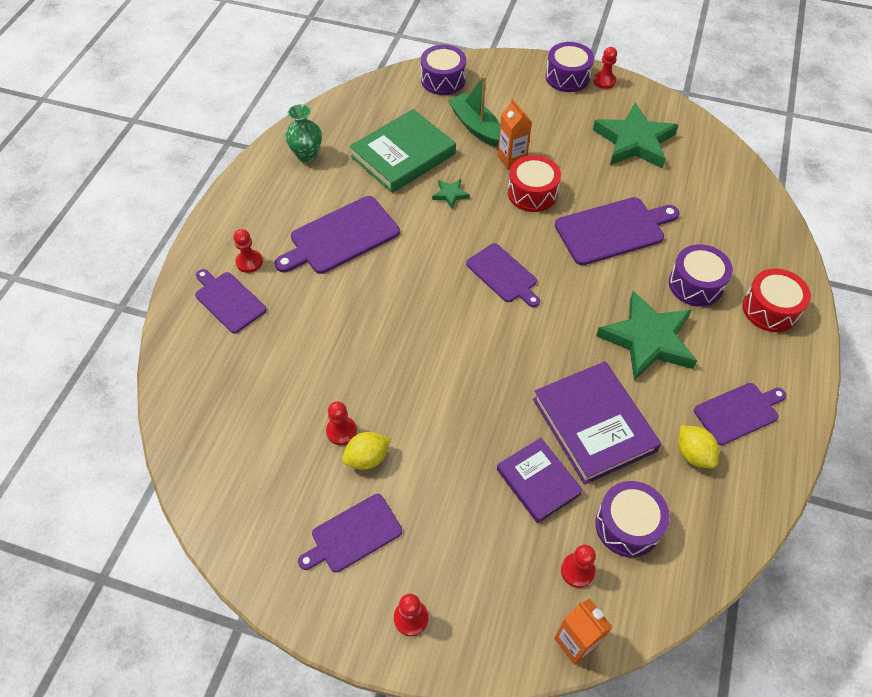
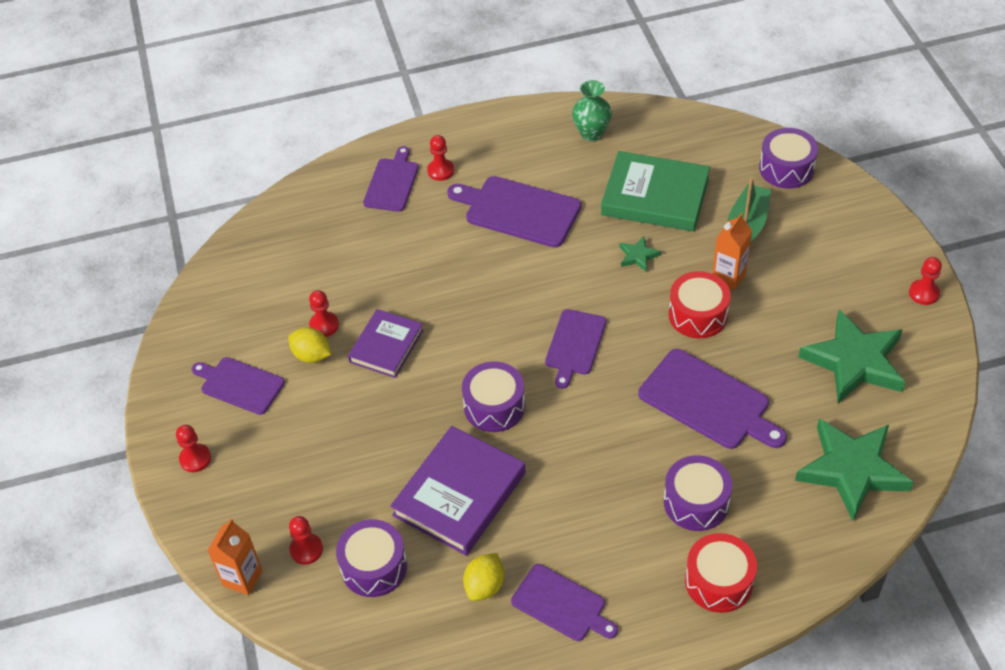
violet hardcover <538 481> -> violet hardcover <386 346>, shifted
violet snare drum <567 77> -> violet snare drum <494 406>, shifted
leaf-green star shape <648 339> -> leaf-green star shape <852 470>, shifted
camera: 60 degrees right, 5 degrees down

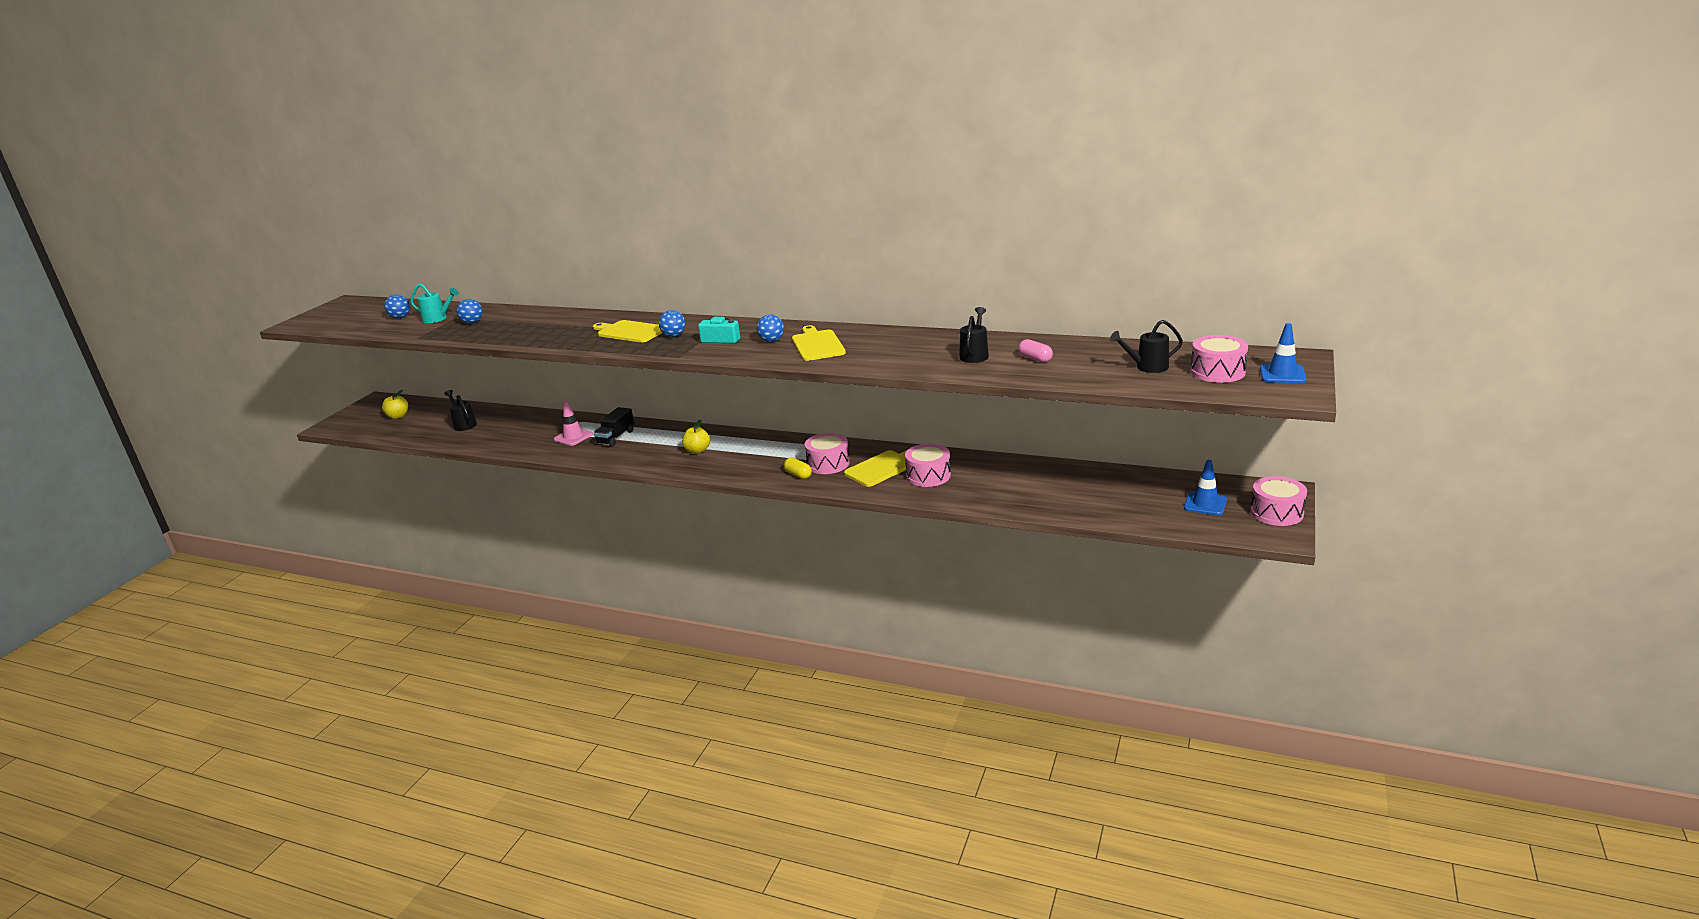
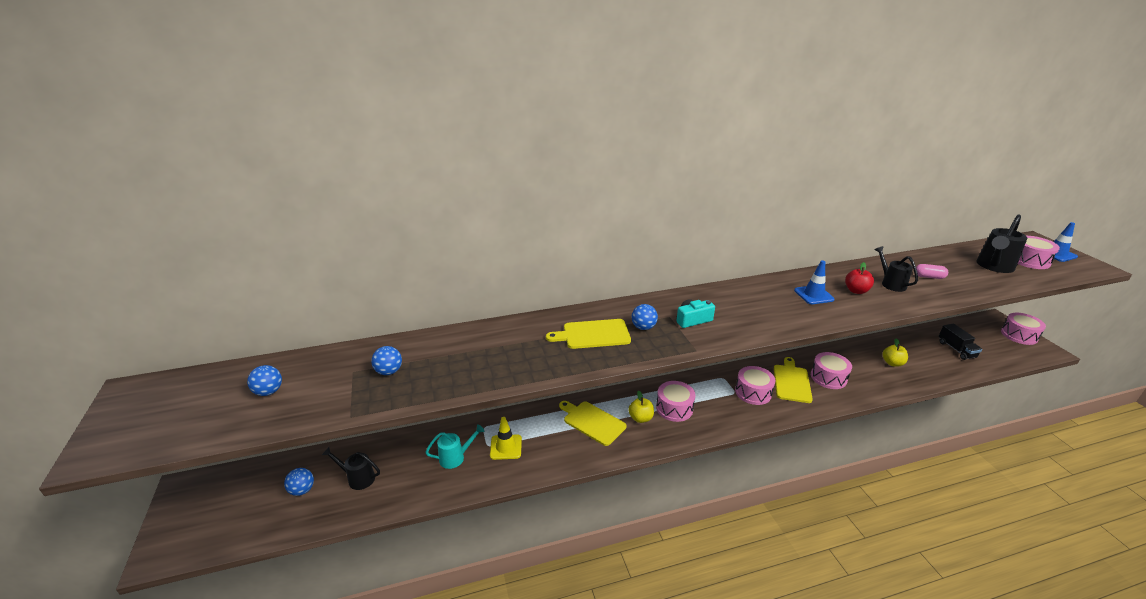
golden capsule <798 475> -> none
none -> rosy snare drum <674 408>
none -> crimson toy apple <856 291>
golden toy apple <398 416> -> golden toy apple <892 363>, shifted
turquoise watering pot <438 319> -> turquoise watering pot <456 457>, shifted
ebony toy truck <616 437> -> ebony toy truck <956 349>, shifted
cobalt sphere <771 341> -> cobalt sphere <302 490>, shifted
golden cutting board <817 345> -> golden cutting board <592 422>, shifted
cobalt road cone <1205 504> -> cobalt road cone <813 295>, shifted
rosy road cone <573 437> -> golden road cone <506 447>
ebony watering pot <1147 367> -> ebony watering pot <993 266>, x1.55
camera: 40 degrees left, 5 degrees up

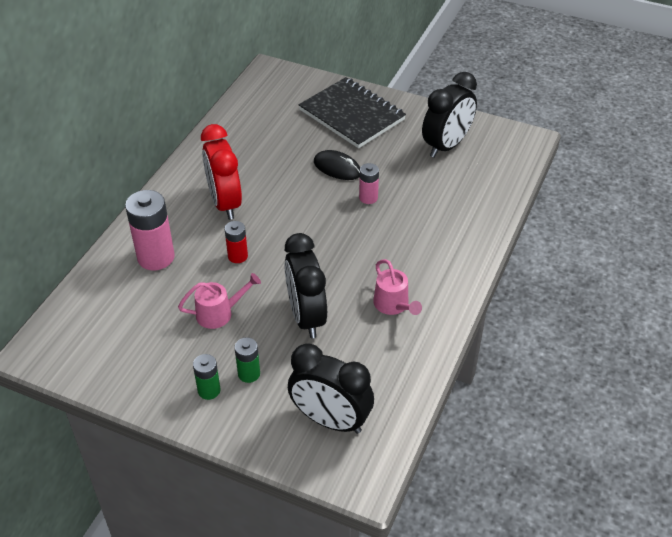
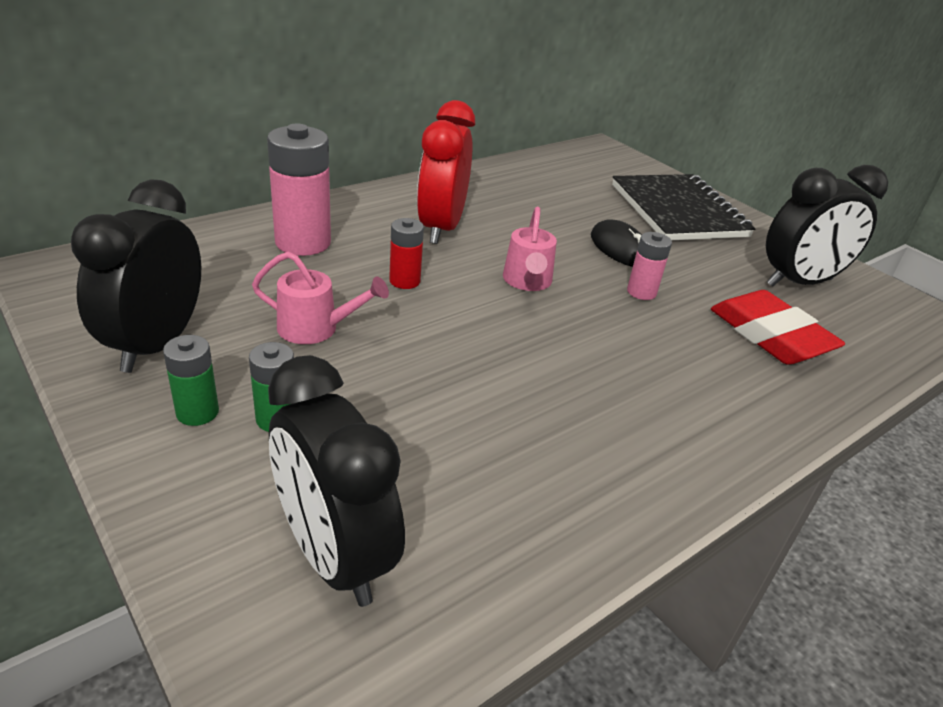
none -> crimson eraser <770 335>
ebony bedside clock <306 317> -> ebony bedside clock <156 344>, shifted
rosy watering pot <393 305> -> rosy watering pot <527 282>, shifted
camera: 25 degrees right, 10 degrees down

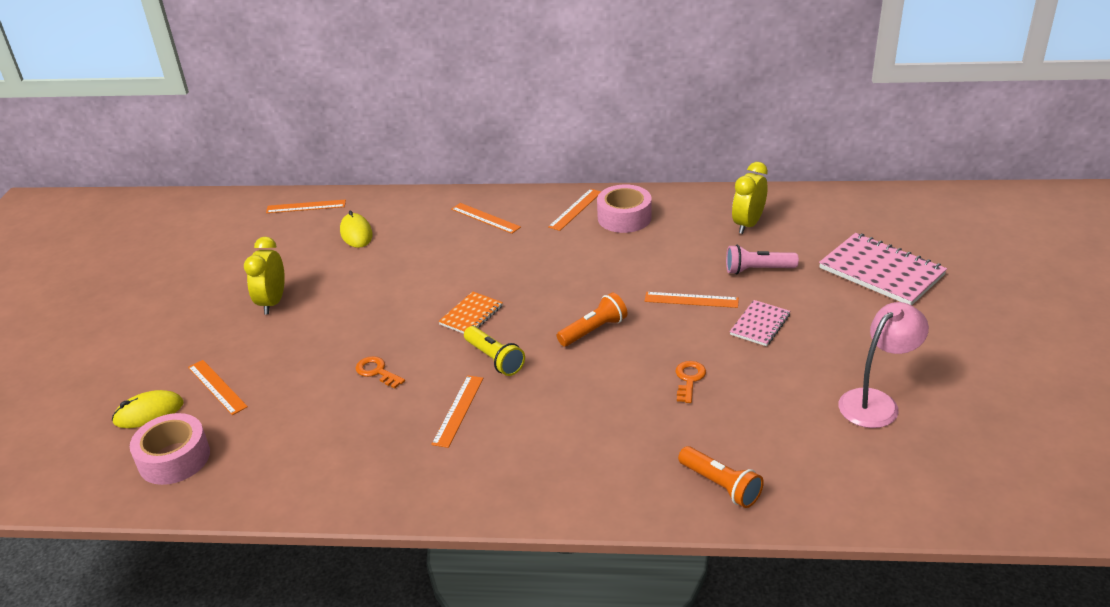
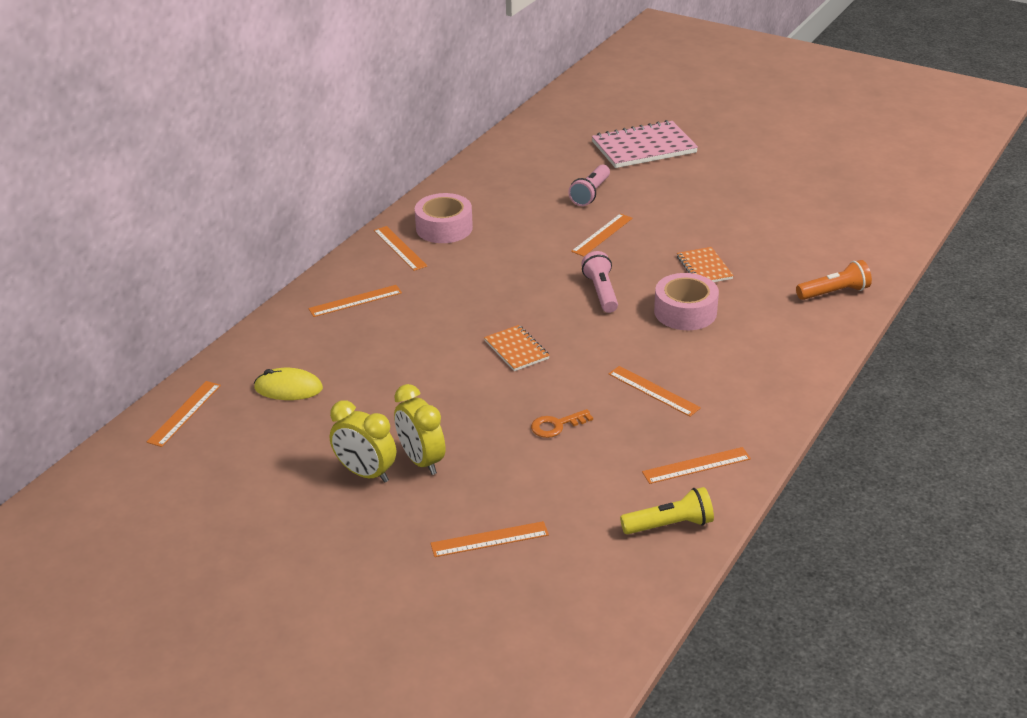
golden PC mouse <149 413> -> none
rosy exercise book <760 324> -> none
rosy desk lamp <876 402> -> none
none -> orange-coloured straightedge <696 465>
rosy tape <174 458> -> rosy tape <685 312>, shifted
golden pocket torch <494 359> -> golden pocket torch <670 525>, shifted
golden bedside clock <748 224> -> golden bedside clock <421 461>, shifted
orange-coloured key <689 379> -> orange-coloured exercise book <704 268>
orange-coloured pocket torch <594 330> -> rosy pocket torch <601 292>
camera: 65 degrees left, 0 degrees up

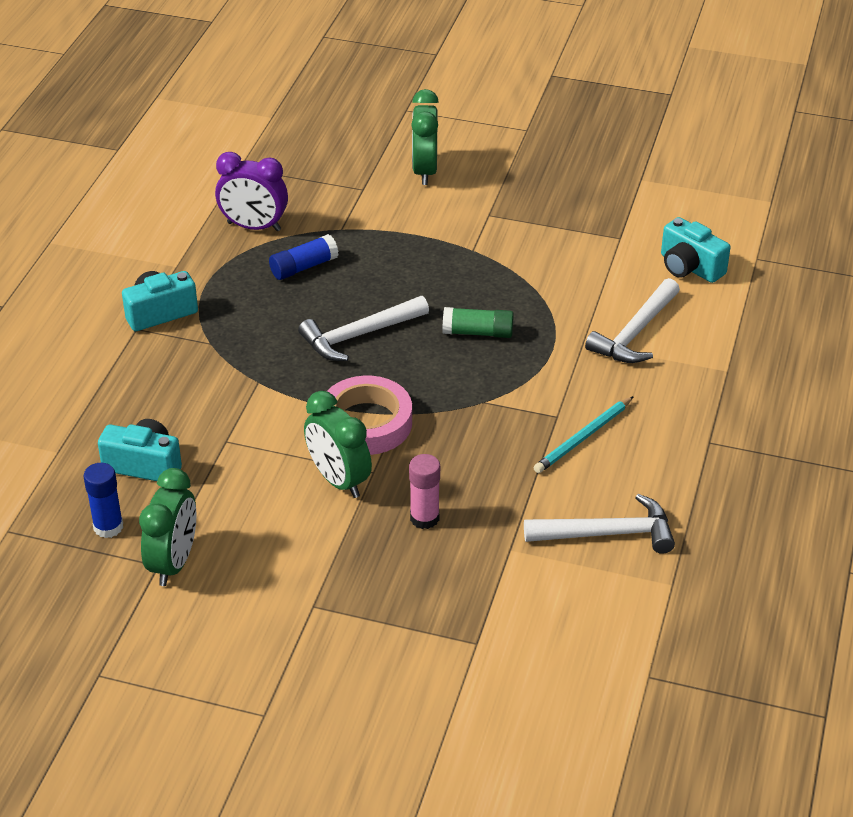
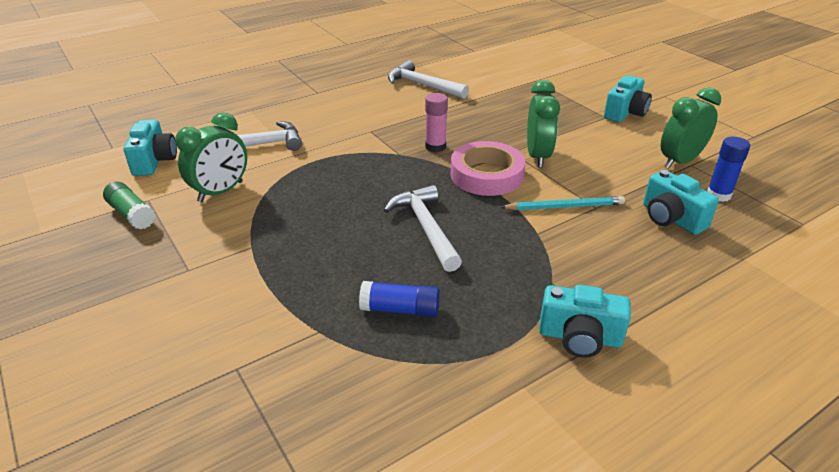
violet bedside clock <254 227> -> none
none -> turquoise compact camera <625 113>
rosy glue stick <424 518> -> rosy glue stick <435 147>, shifted
leaf-green bedside clock <424 171> -> leaf-green bedside clock <221 192>, shifted
leaf-green glue stick <477 332> -> leaf-green glue stick <132 214>, shifted
turquoise lead pencil <583 438> -> turquoise lead pencil <565 206>, shifted
white claw hammer <359 335> -> white claw hammer <425 227>, 120 degrees counterclockwise
camera: 140 degrees left, 5 degrees down

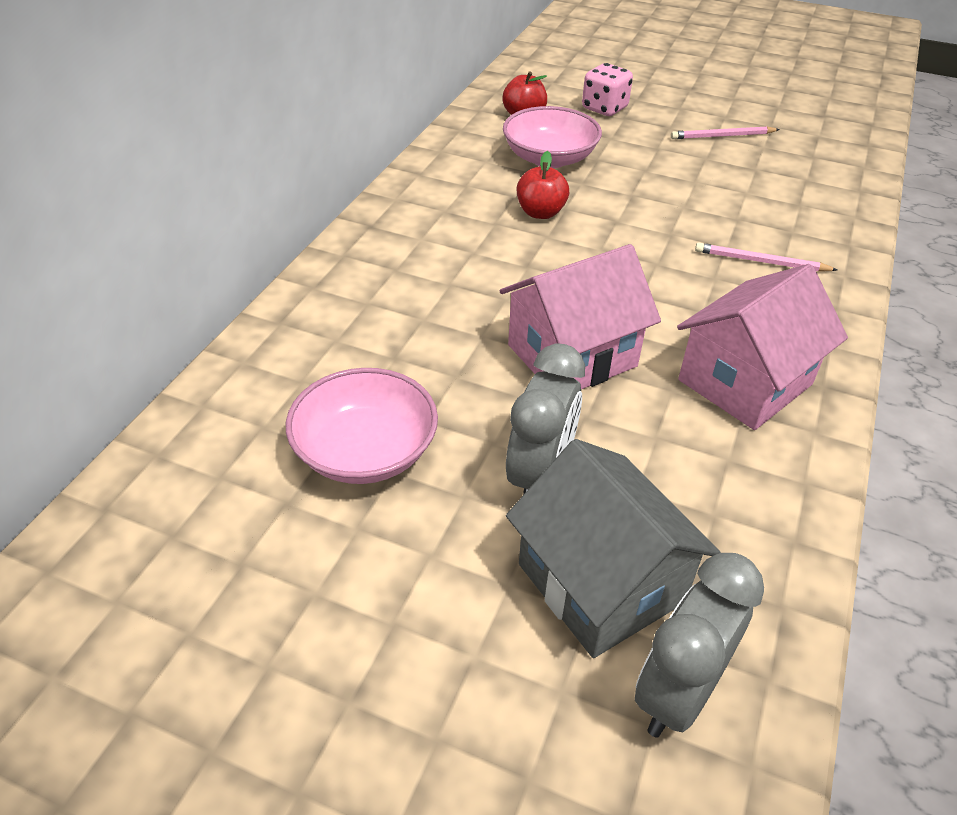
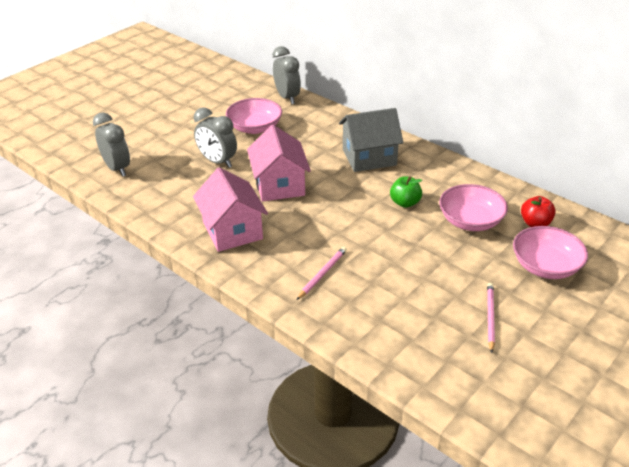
none -> grey bedside clock <287 97>
grey toy house <600 583> -> grey toy house <369 157>, shifted
rosy die <604 108> -> rosy serving bowl <545 266>
crimson toy apple <540 213> -> leaf-green toy apple <405 203>
camera: 110 degrees right, 5 degrees down

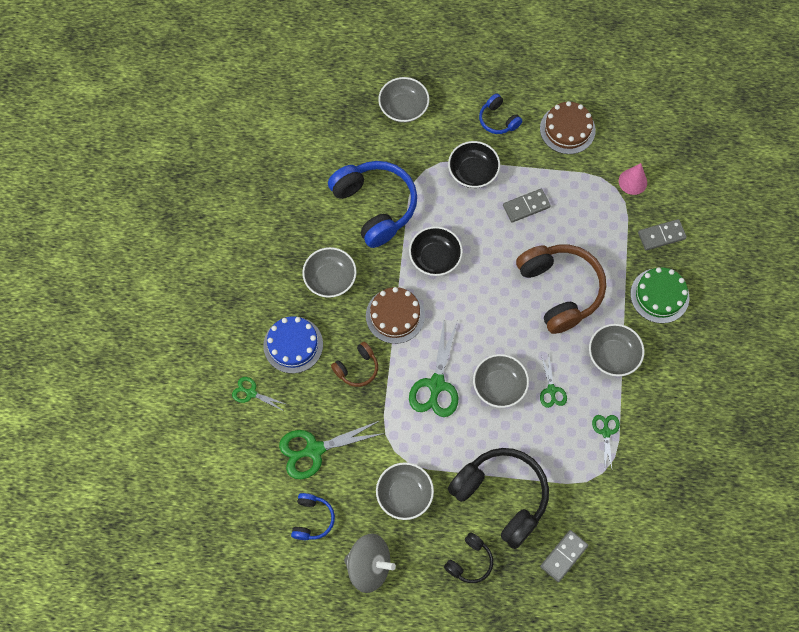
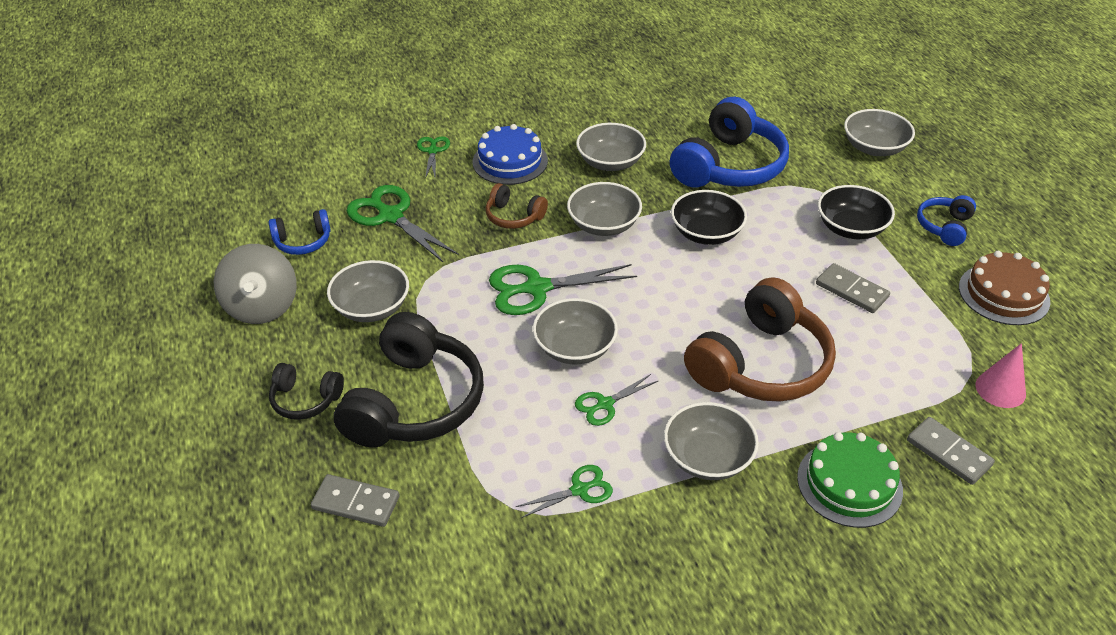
brown cake <395 315> -> grey serving bowl <603 225>
camera: 65 degrees right, 25 degrees down

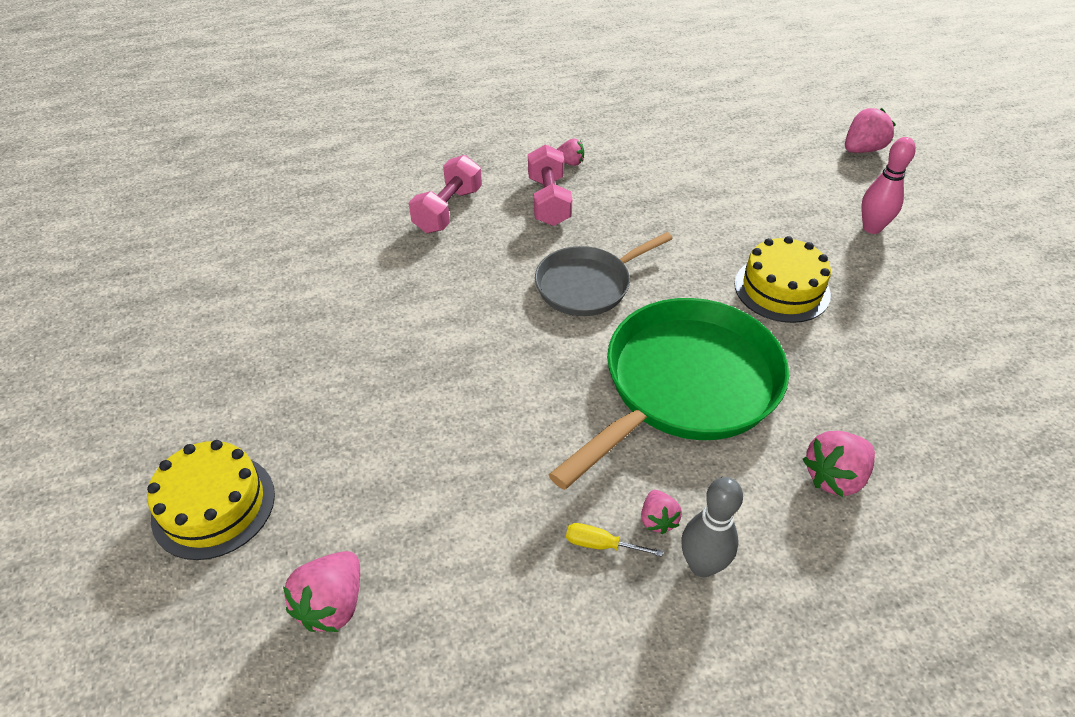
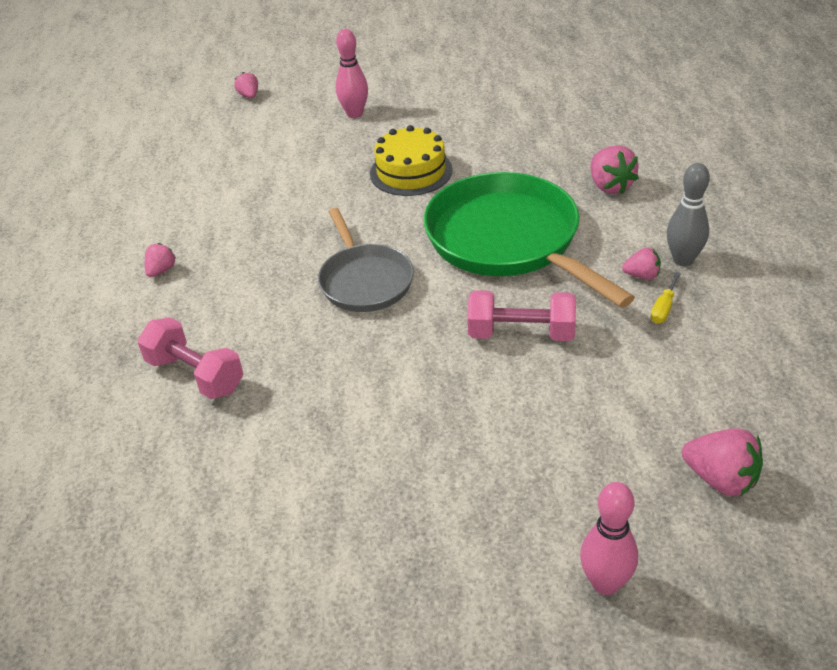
rosy free weight <549 201> -> rosy free weight <521 333>, shifted
golden cake <214 505> -> rosy skittle <605 583>
rosy berry <862 150> -> rosy berry <249 96>, x0.60
camera: 75 degrees left, 5 degrees down

